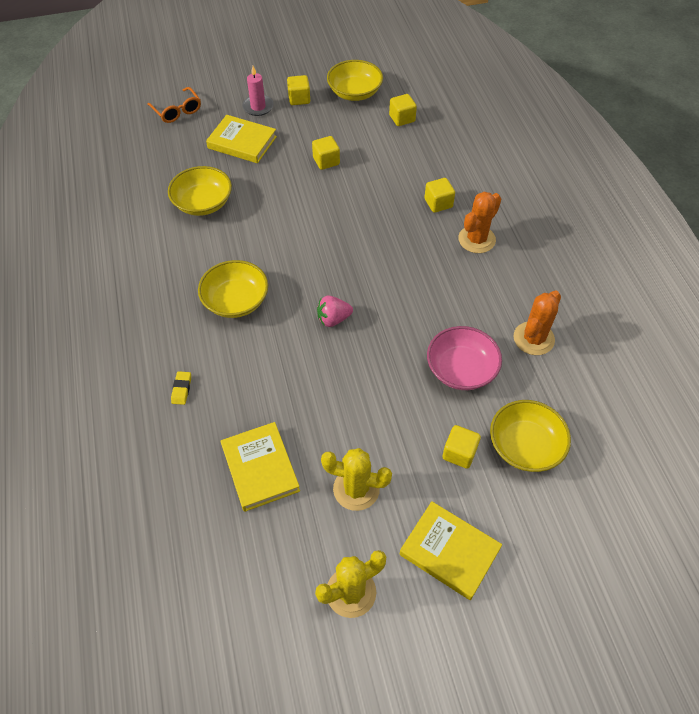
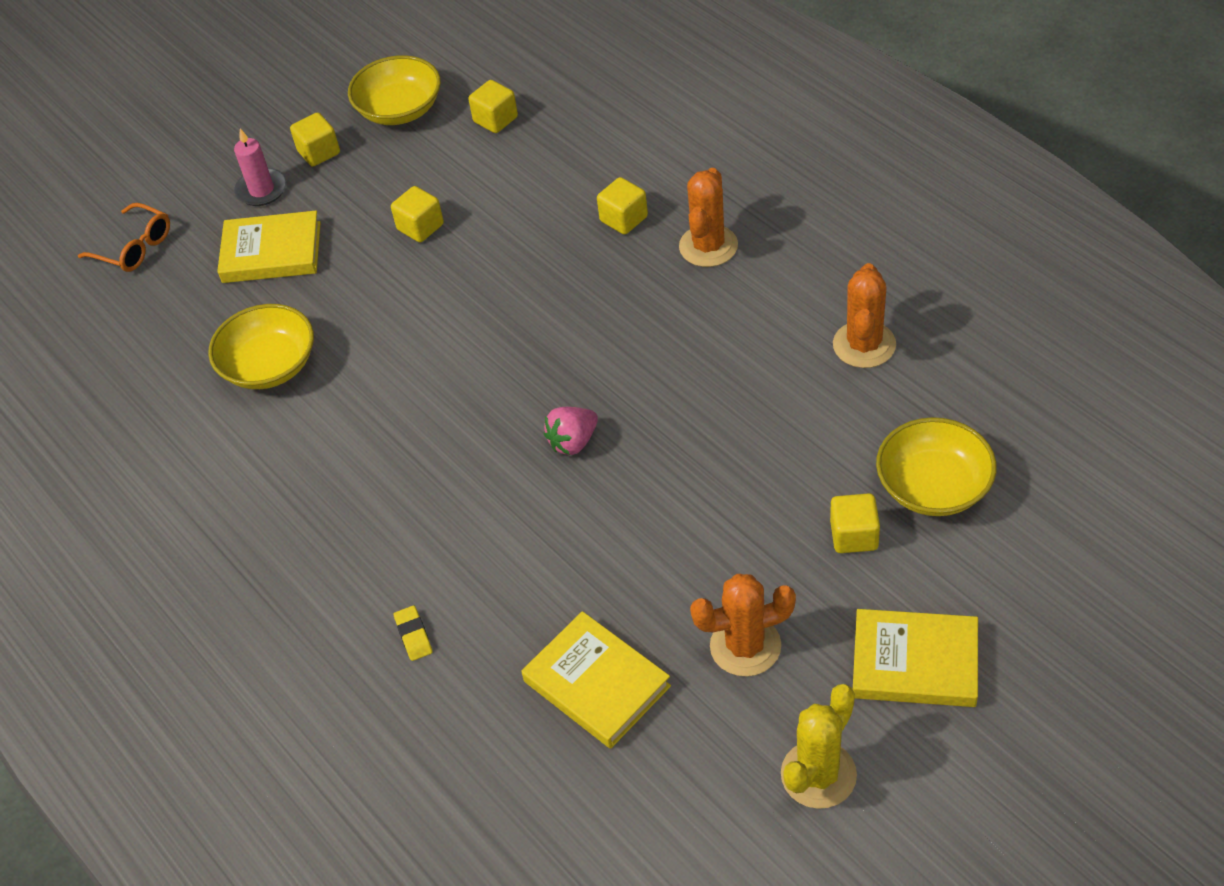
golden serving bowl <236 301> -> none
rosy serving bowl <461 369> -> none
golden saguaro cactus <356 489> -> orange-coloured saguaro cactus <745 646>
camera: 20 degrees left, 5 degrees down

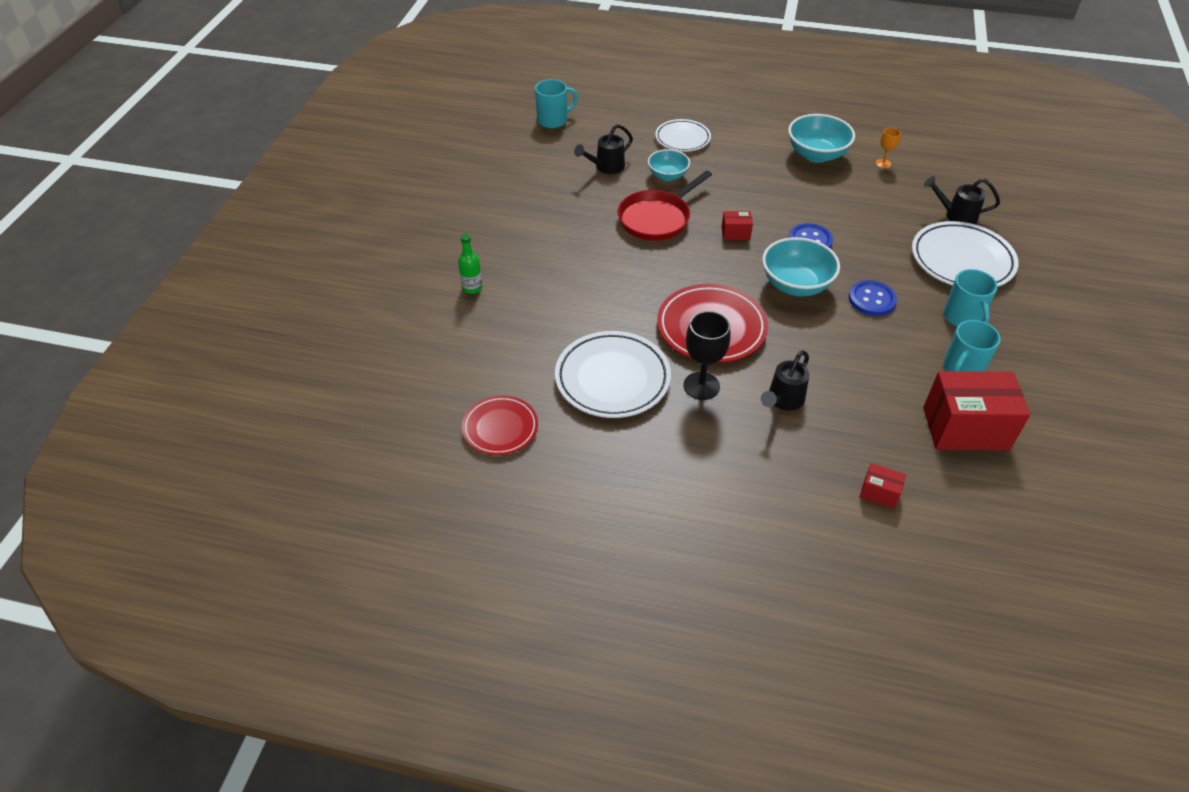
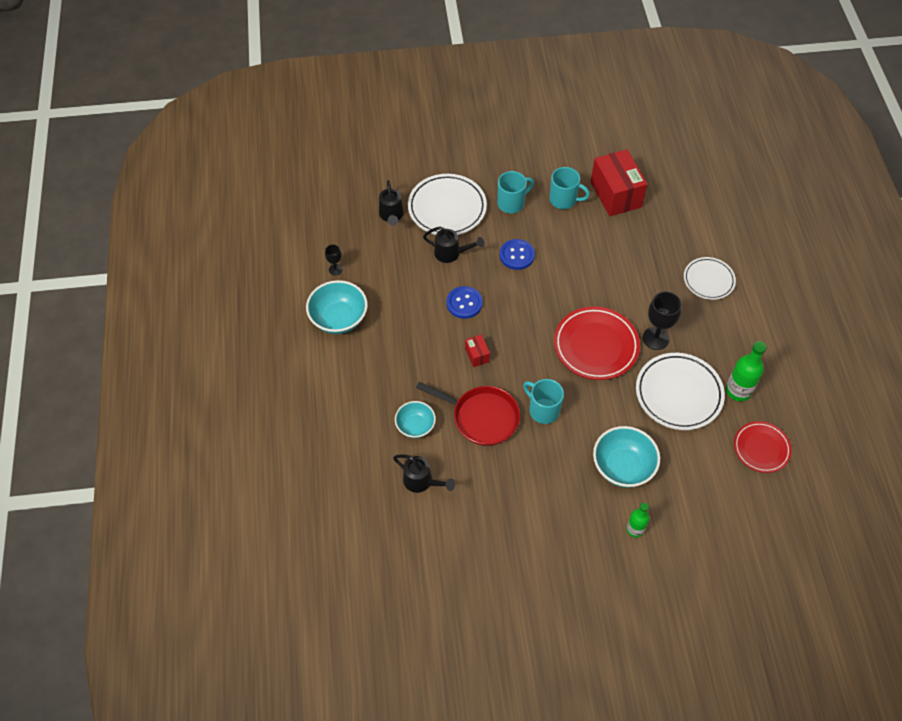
crimson package <879 493> -> none
none -> leaf-green flask <738 390>
turquoise coffee mug <553 120> -> turquoise coffee mug <543 410>, shifted
white plate <682 139> -> white plate <708 280>, shifted
ebony watering pot <783 400> -> ebony watering pot <451 253>, shifted
turquoise serving bowl <796 285> -> turquoise serving bowl <623 467>, shifted
orange-coloured chalice <883 164> -> ebony chalice <335 269>
camera: 110 degrees left, 10 degrees up

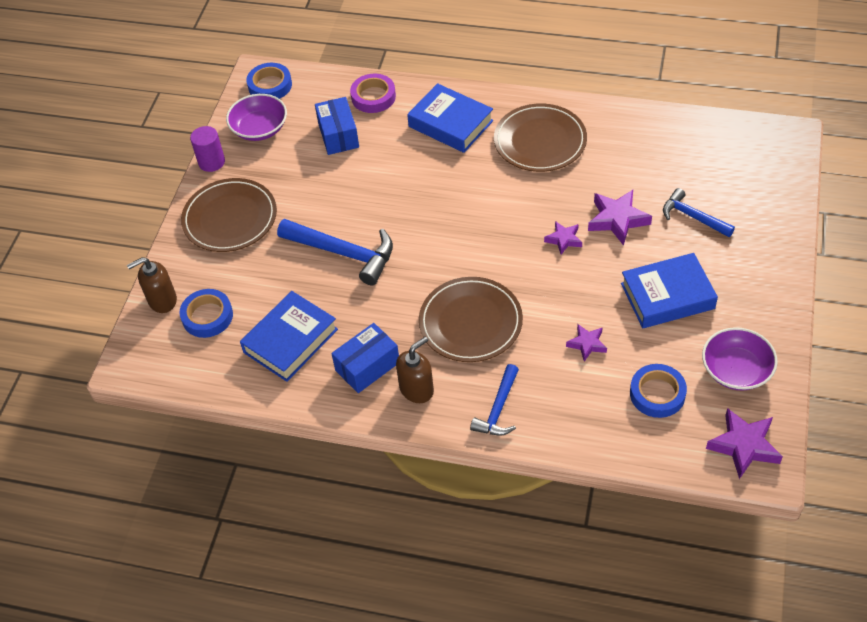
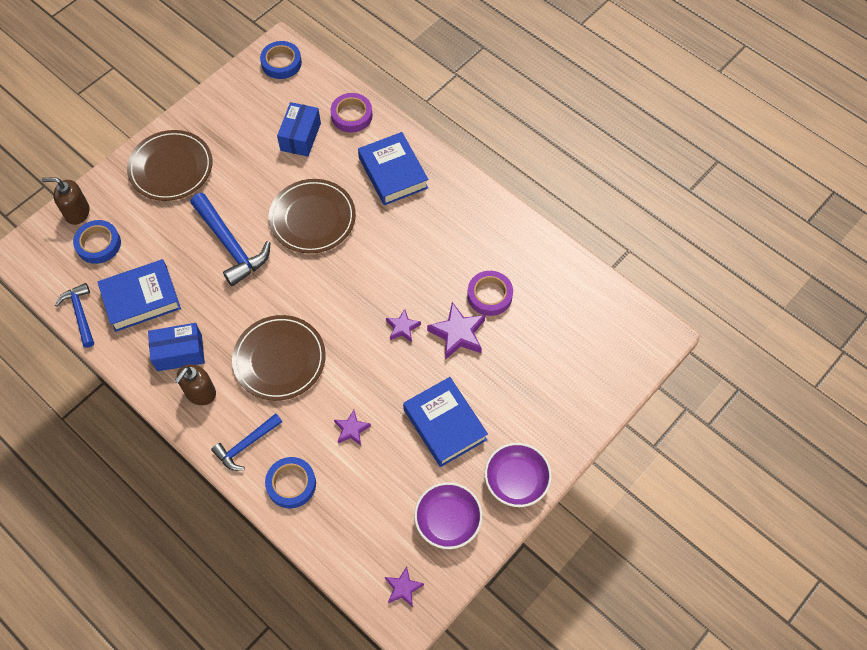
violet solid cylinder <211 162> -> none
none -> violet tape <489 295>
violet serving bowl <259 128> -> violet serving bowl <516 480>, shifted
brown plate <540 141> -> brown plate <312 218>, shifted
cobalt tape <657 394> -> cobalt tape <291 484>, shifted
cobalt claw hammer <693 217> -> cobalt claw hammer <80 314>, shifted
brown soap pump <417 389> -> brown soap pump <200 393>, 135 degrees clockwise
cobalt hardcover <667 296> -> cobalt hardcover <444 424>, 45 degrees clockwise
violet star shape <744 446> -> violet star shape <403 588>, x0.60
camera: 25 degrees right, 10 degrees up

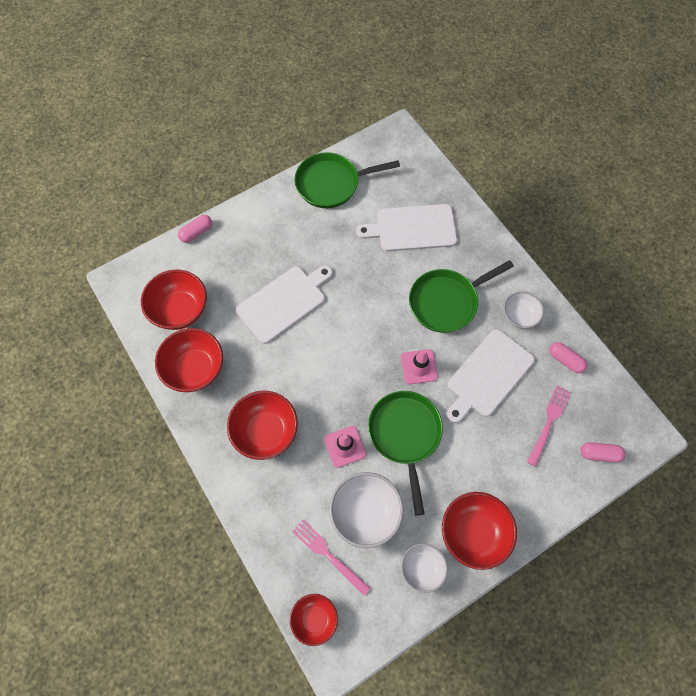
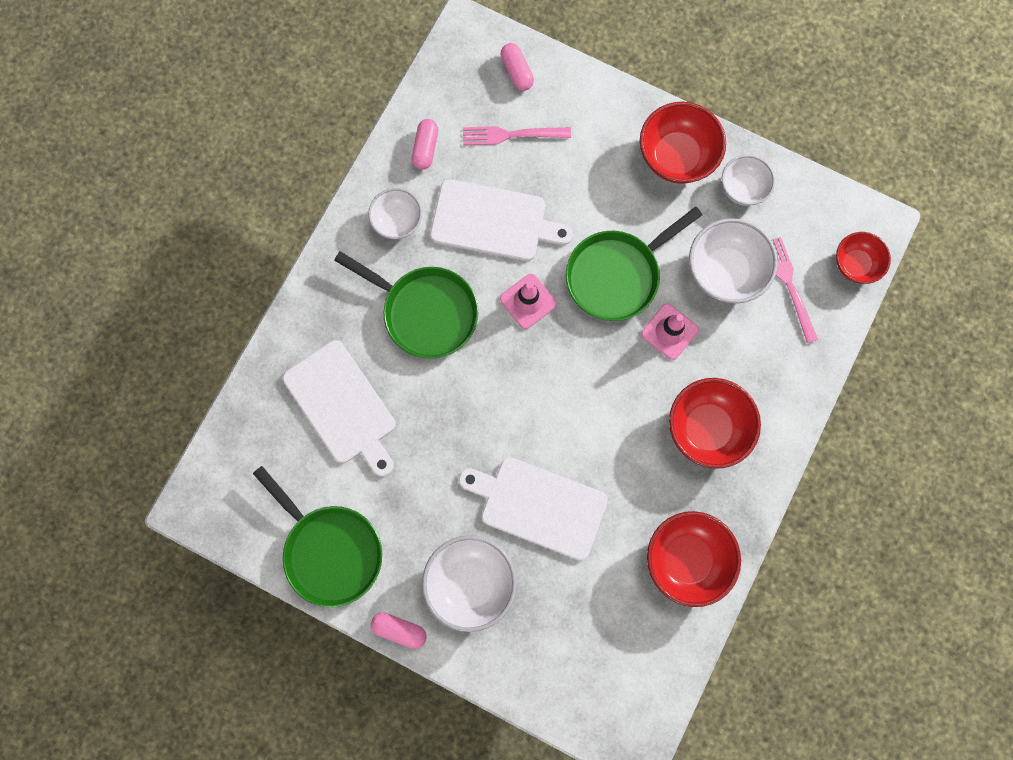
crimson serving bowl <180 310> -> none
none -> white serving bowl <470 582>
rosy capsule <196 232> -> rosy capsule <399 630>, shifted
rosy fork <328 554> -> rosy fork <789 285>, 150 degrees clockwise
camera: 120 degrees left, 10 degrees up

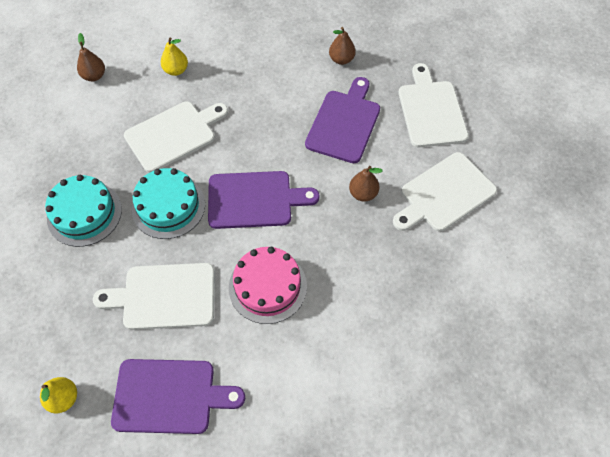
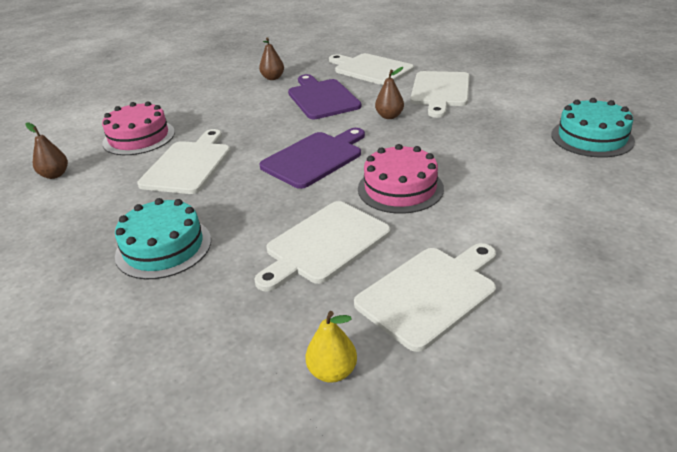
turquoise cake <168 206> -> turquoise cake <592 137>, shifted
golden toy pear <176 70> -> rosy cake <139 137>
violet cutting board <170 396> -> white cutting board <430 293>
camera: 40 degrees left, 25 degrees down

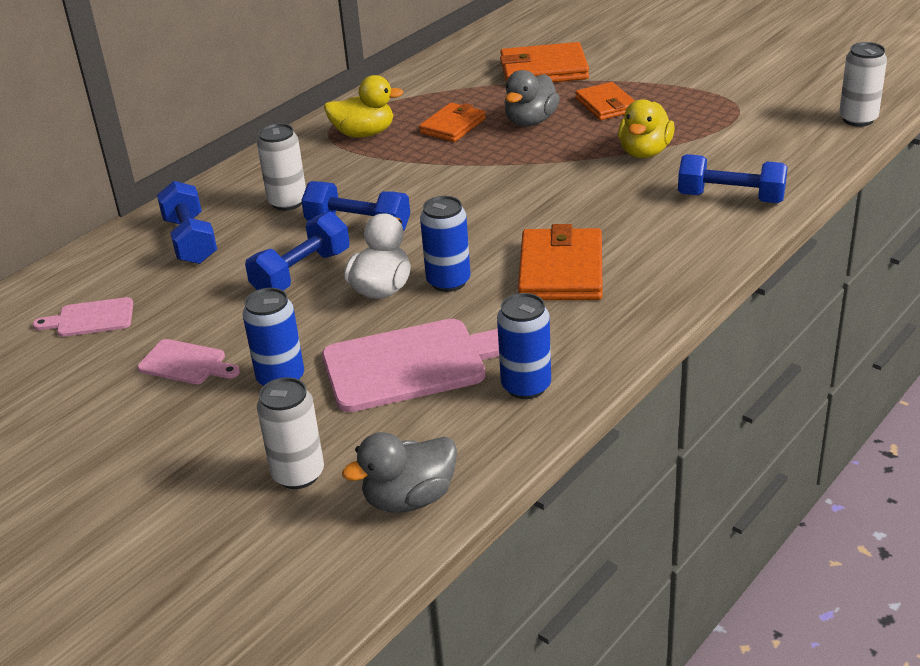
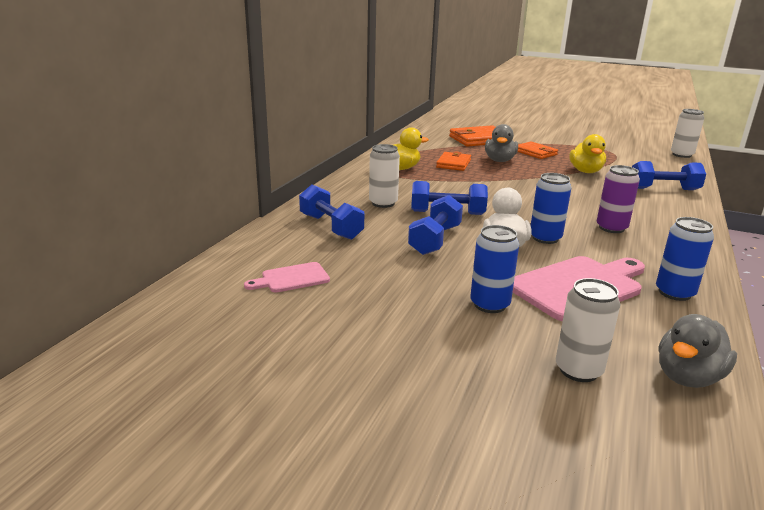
rosy cutting board <186 363> -> none
orange-coloured wallet <561 271> -> violet soda can <611 228>
camera: 20 degrees left, 10 degrees down

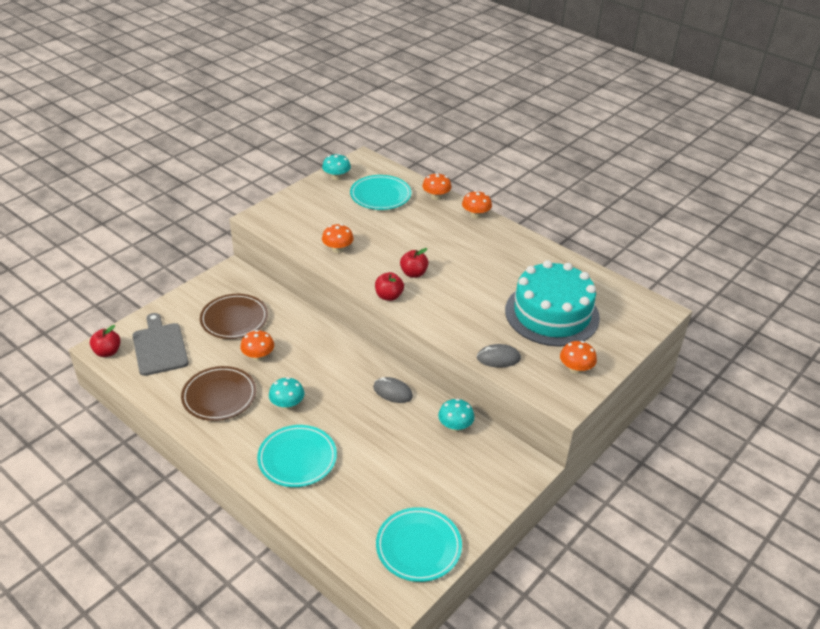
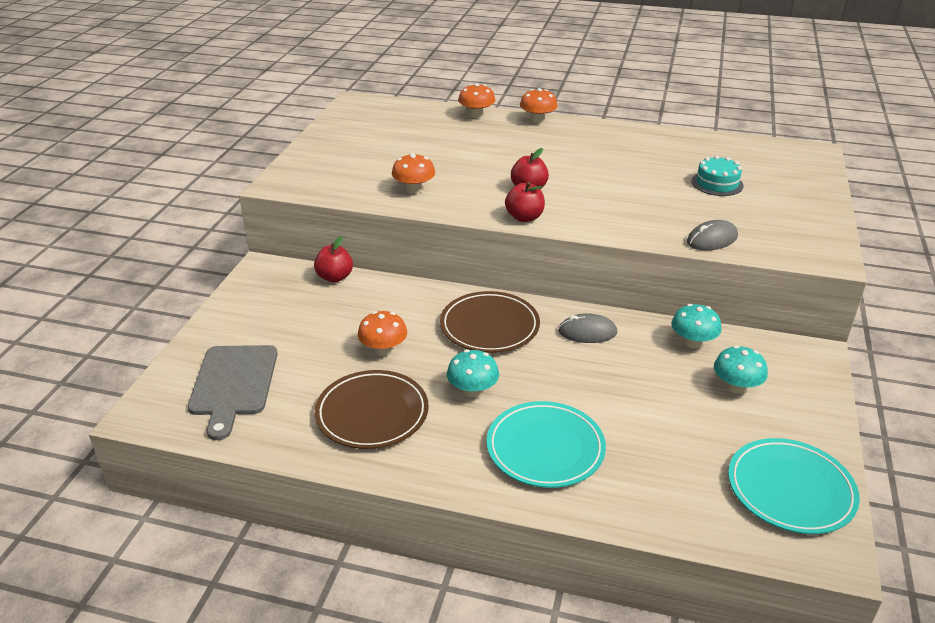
turquoise plate <380 195> -> none
orange-coloured toadstool <575 369> -> none
crimson toy apple <107 352> -> crimson toy apple <335 277>, shifted
brown plate <234 319> -> brown plate <489 326>, shifted
turquoise toadstool <336 177> -> turquoise toadstool <736 387>, shifted
grey cutting board <159 347> -> grey cutting board <233 384>, 135 degrees counterclockwise
turquoise cake <552 314> -> turquoise cake <717 183>, x0.43
camera: 25 degrees left, 5 degrees down

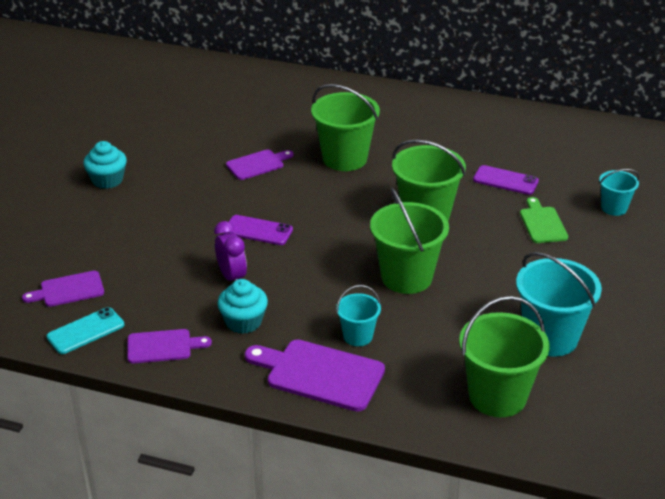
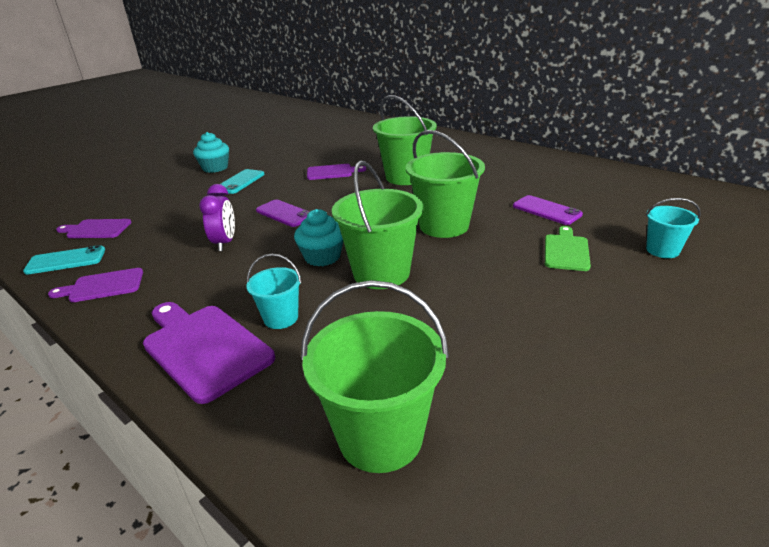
turquoise bucket <550 338> -> none
none -> turquoise mobile phone <240 182>
turquoise cupcake <243 322> -> turquoise cupcake <322 257>, shifted
violet cutting board <163 346> -> violet cutting board <103 286>, 150 degrees clockwise
camera: 25 degrees right, 5 degrees down

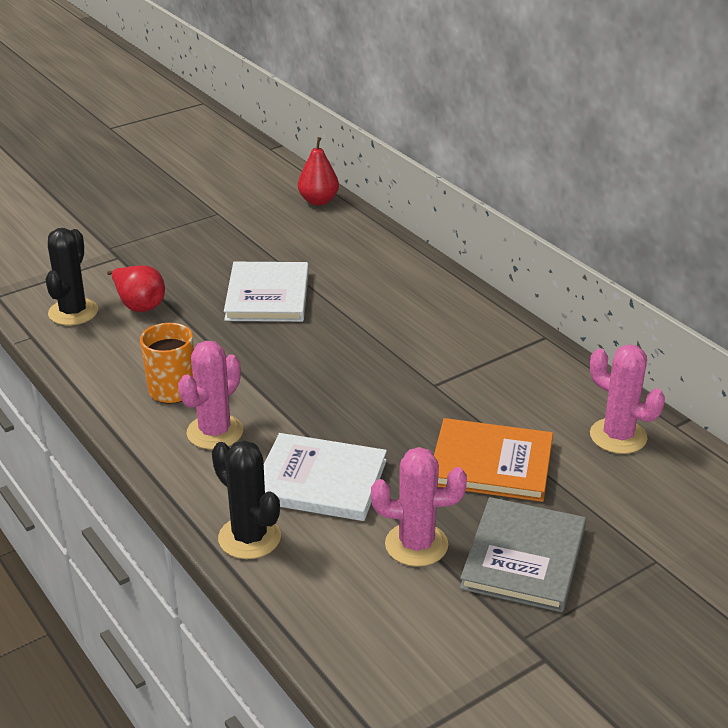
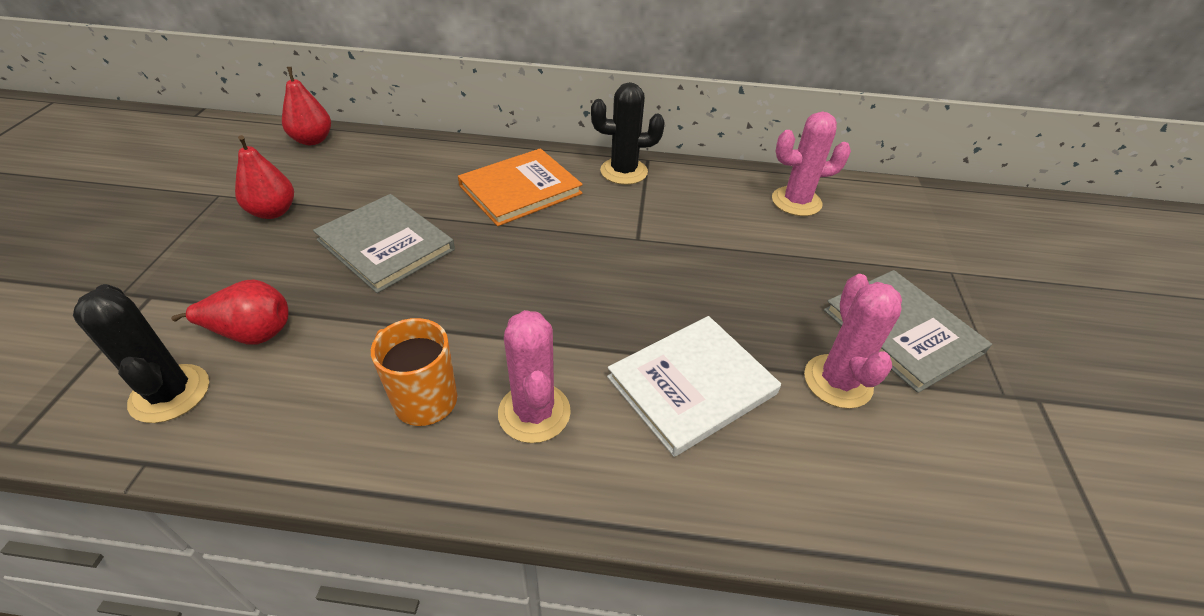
none -> crimson toy pear <273 212>
ebony saguaro cactus <249 538> -> ebony saguaro cactus <624 171>, shifted
orange-coloured hardcover <491 464> -> orange-coloured hardcover <520 190>, shifted
white hardcover <267 295> -> grey hardcover <386 245>
rosy saguaro cactus <416 545> -> rosy saguaro cactus <837 381>, 45 degrees counterclockwise
camera: 50 degrees left, 10 degrees up

